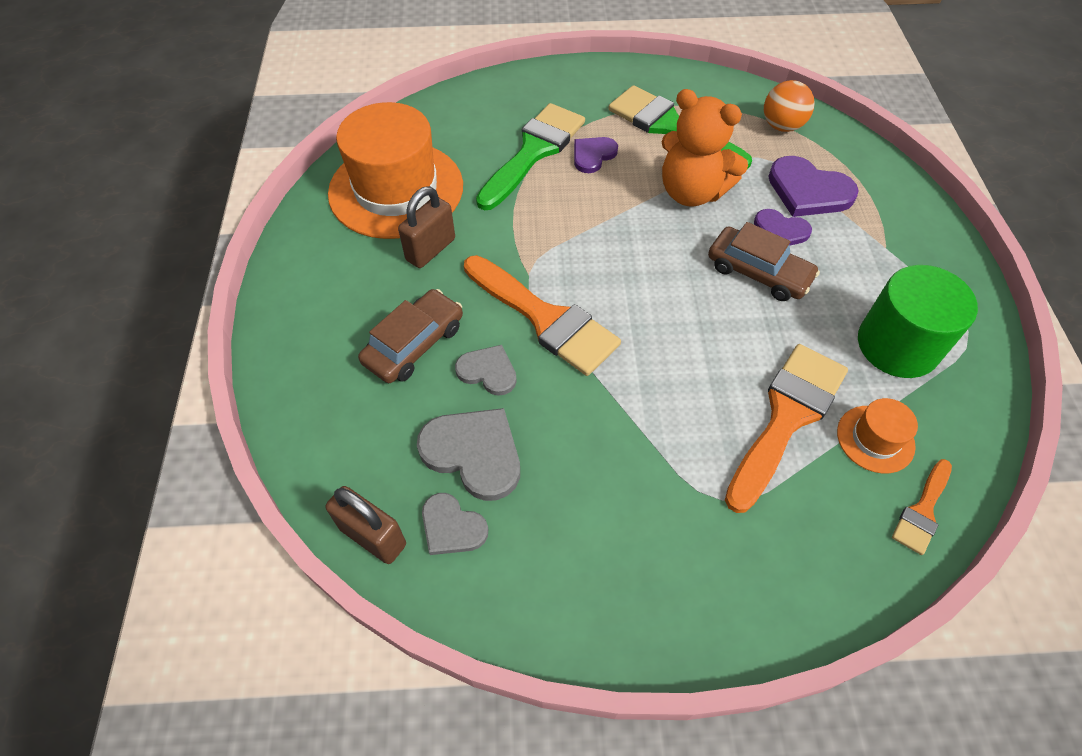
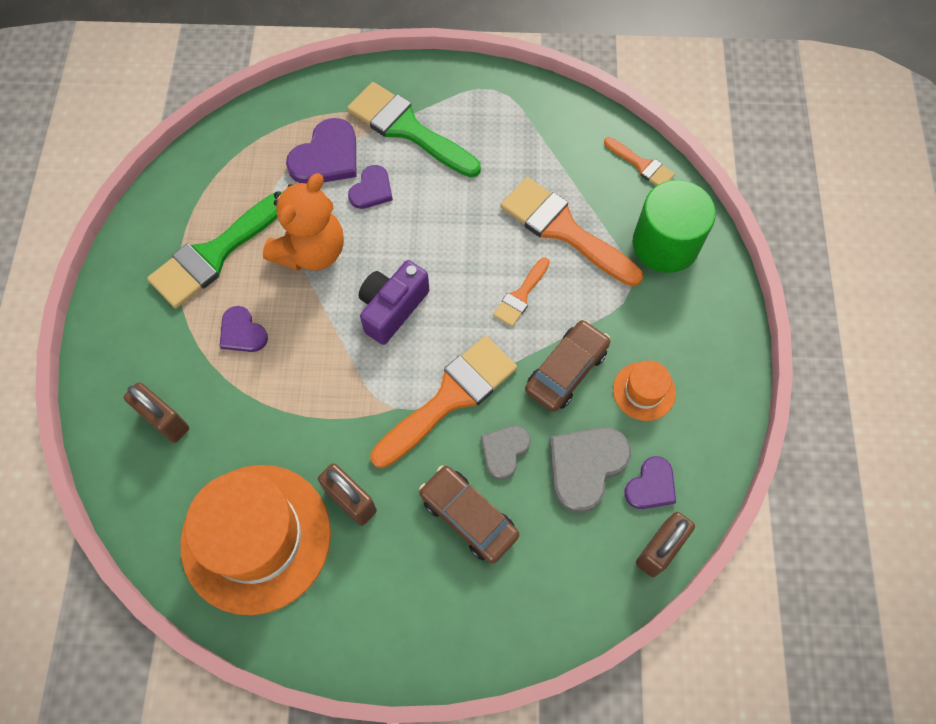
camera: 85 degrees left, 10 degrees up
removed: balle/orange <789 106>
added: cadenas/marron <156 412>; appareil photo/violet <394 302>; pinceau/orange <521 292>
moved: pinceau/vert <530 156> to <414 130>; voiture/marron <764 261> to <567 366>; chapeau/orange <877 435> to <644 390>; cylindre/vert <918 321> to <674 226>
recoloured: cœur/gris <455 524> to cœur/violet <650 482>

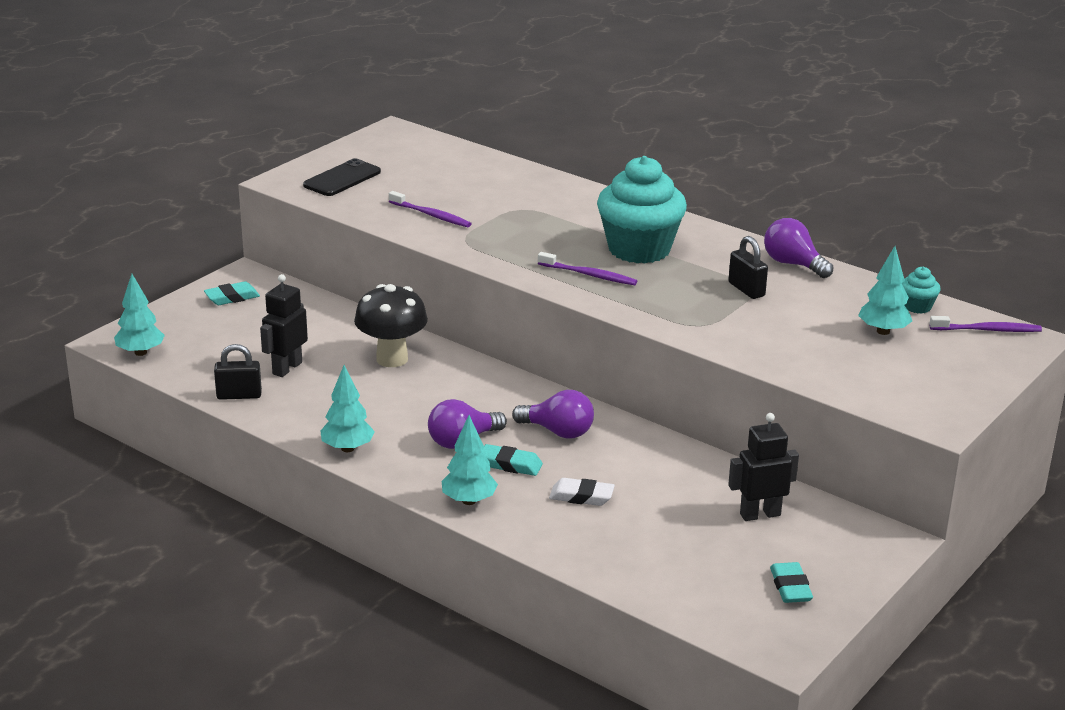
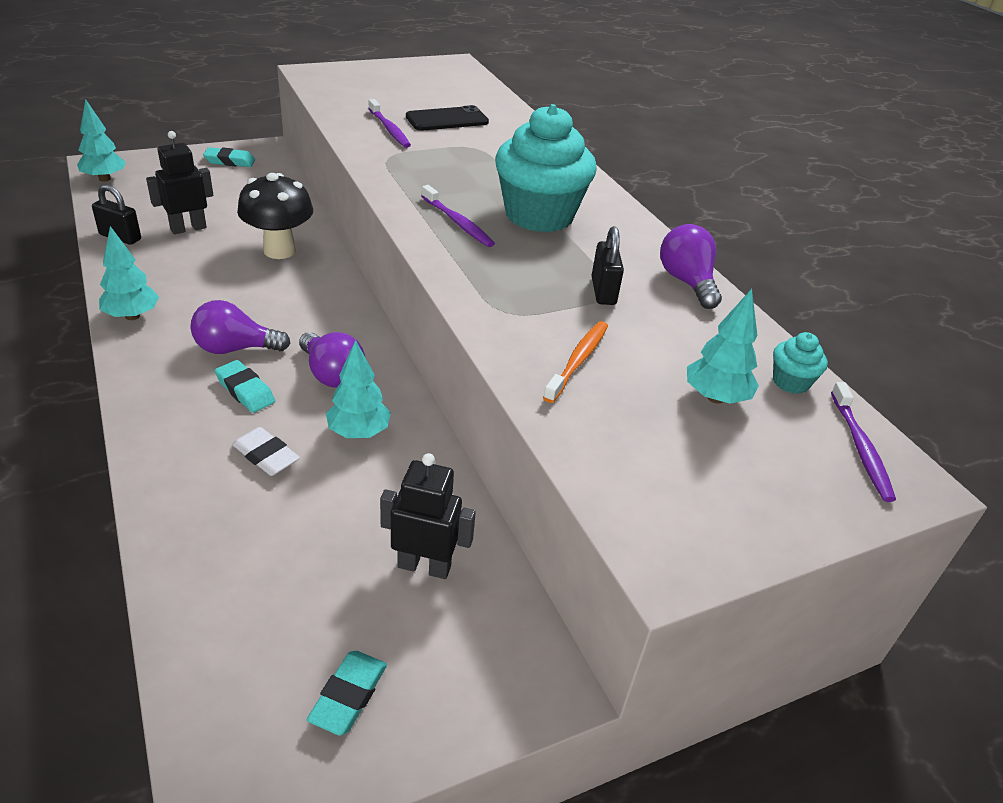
camera: 25 degrees right, 10 degrees up
added: brosse à dents/orange <575 362>
moved: téléphone/noir <342 177> to <447 118>; arbre/turquoise <470 460> to <358 389>
turned: brosse à dents/violet <986 324> = <863 442> 60 degrees clockwise

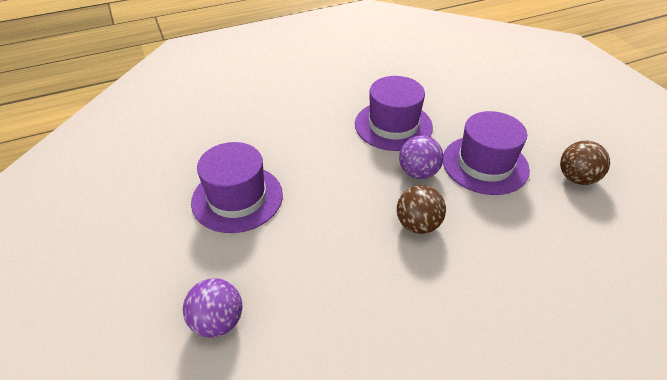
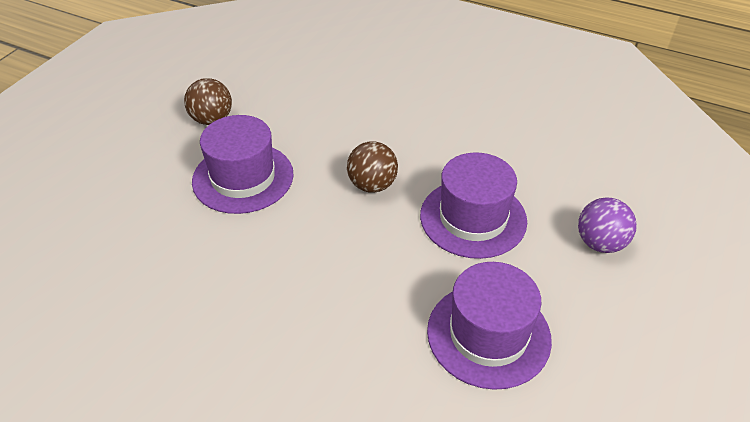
camera: 130 degrees left, 0 degrees up
removed: balle/violet <421 157>
moved: chapeau/violet <394 113> to <473 205>

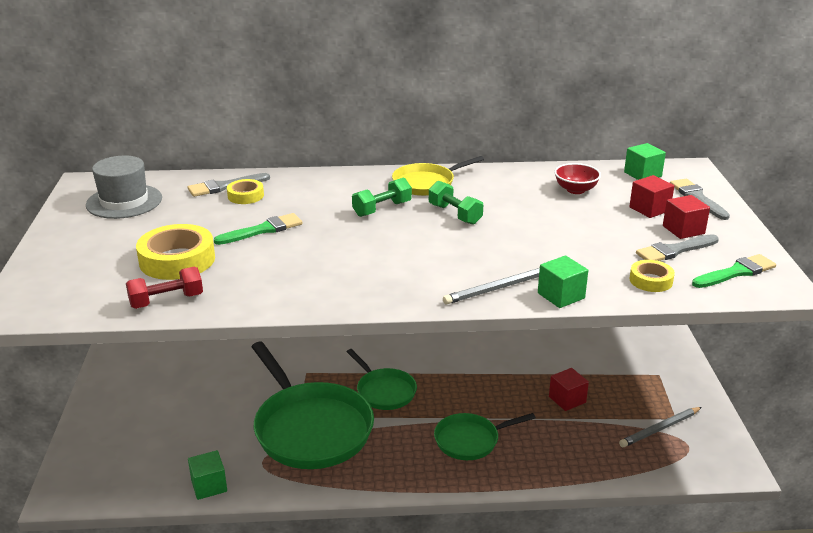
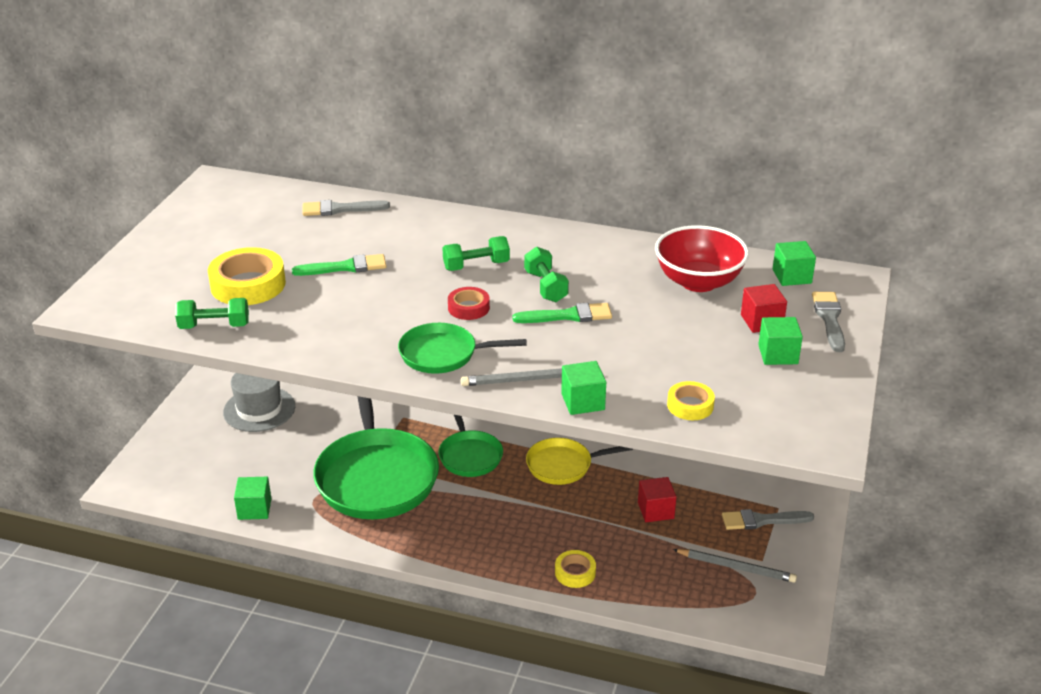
camera: 20 degrees right, 5 degrees up
added: ruban adhésif/rouge <469 303>
moved: chapeau/gris <124 187> to <259 402>; ruban adhésif/jaune <245 191> to <575 569>; poêle/jaune <438 176> to <579 461>; poêle/vert <485 436> to <462 348>; pinceau/gris <677 247> to <768 519>; pinceau/vert <734 271> to <562 313>
recoloured: haltère/rouge <164 288> to haltère/vert <212 313>; cube/rouge <686 217> to cube/vert <780 341>
turned: crayon/gris <660 427> = <735 566> 150 degrees counterclockwise
resized: bol/rouge <577 178> = <702 258> x1.76

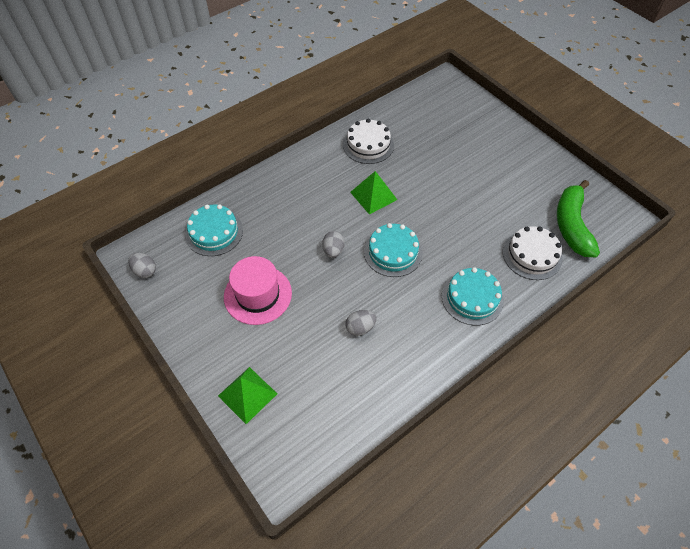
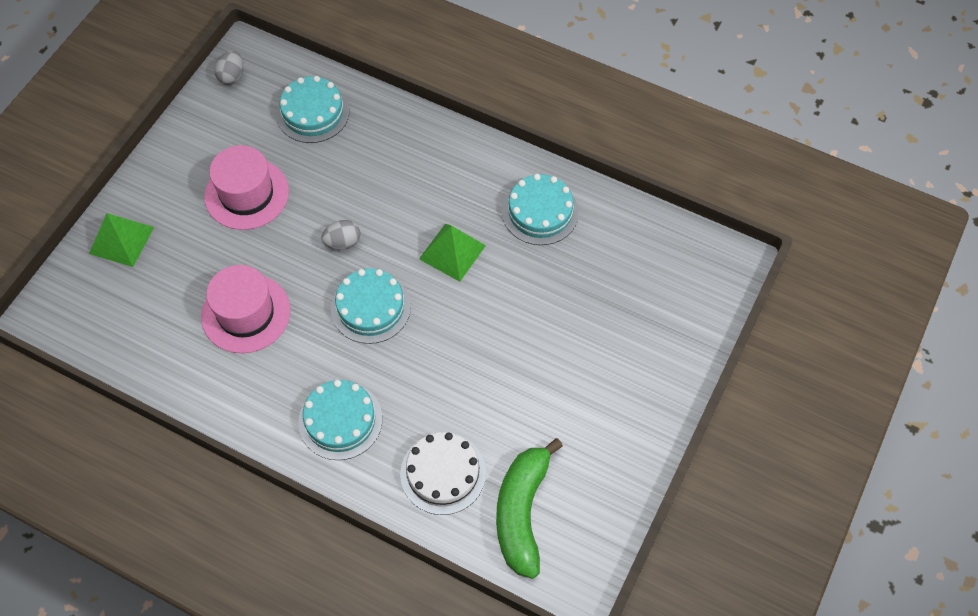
camera: 65 degrees right, 5 degrees up
replaced: œuf/gris <361 323> to chapeau/rose <245 309>
recoloured: gâteau/blanc <368 141> to gâteau/turquoise <540 209>
turned: banane/vert <578 218> = <529 508> 60 degrees counterclockwise

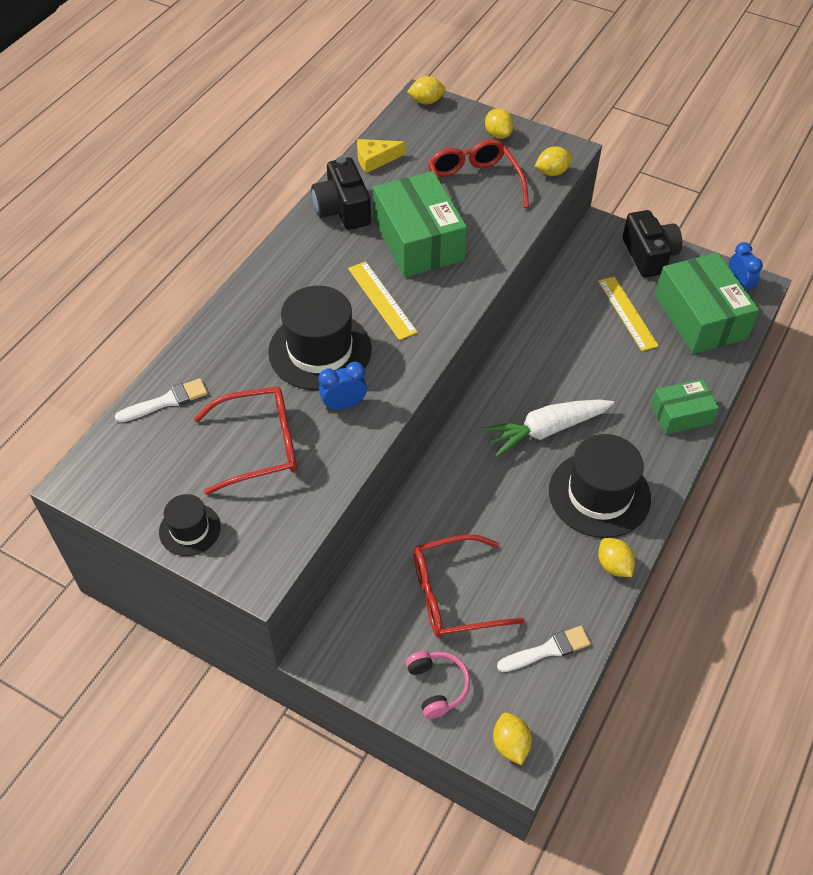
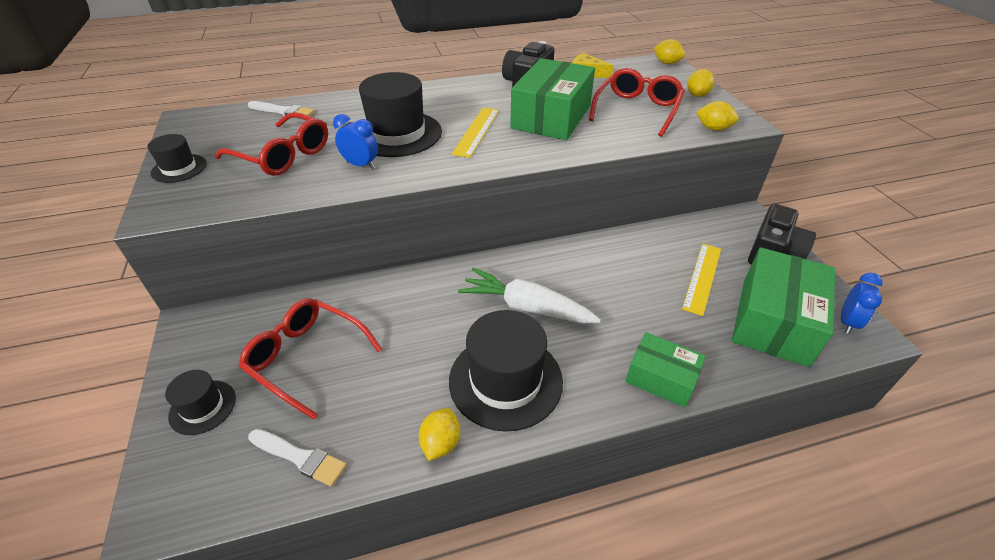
camera: 45 degrees right, 10 degrees down
removed: citron/jaune <512 739>
replaced: casque audio/rose <438 685> to chapeau/noir <200 402>

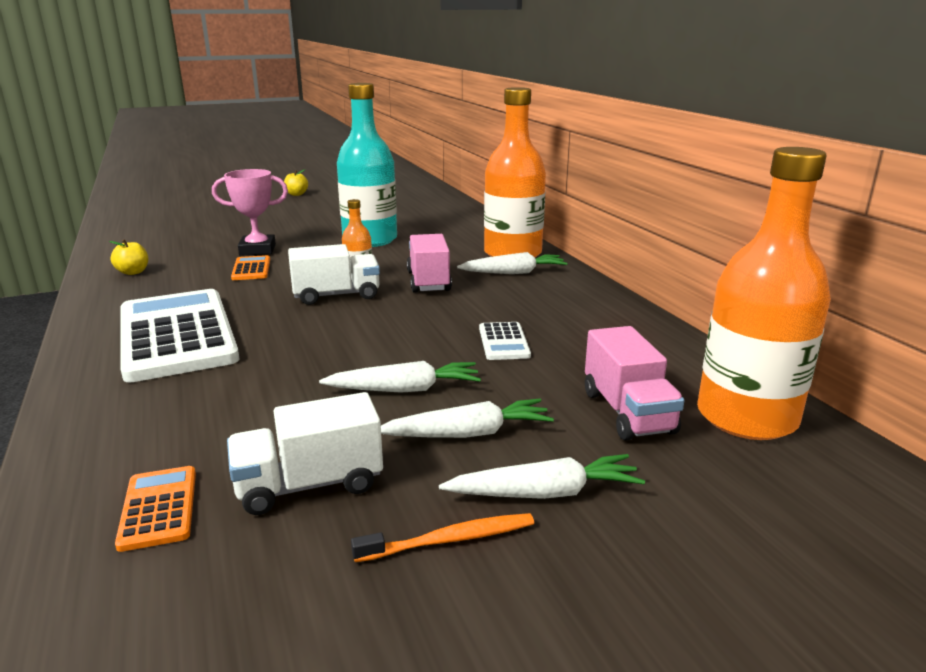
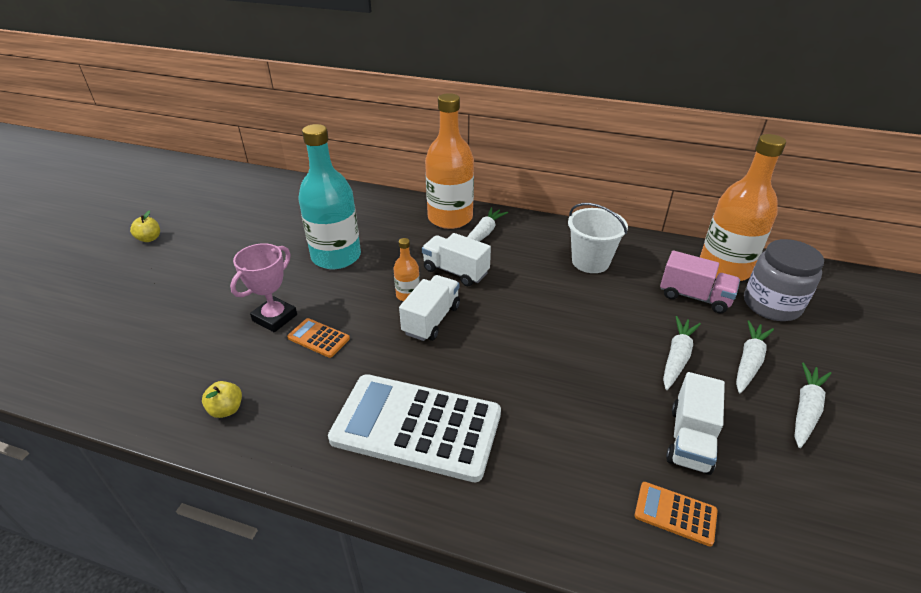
camera: 50 degrees left, 15 degrees up
removed: brosse à dents/orange <442 537>; calculatrice/blanc <505 341>
added: seau/blanc <598 238>; bocal/gris <784 280>
moved: carotte/blanc <400 377> to <813 405>
recoloured: camion/rose <429 263> to camion/blanc <456 259>

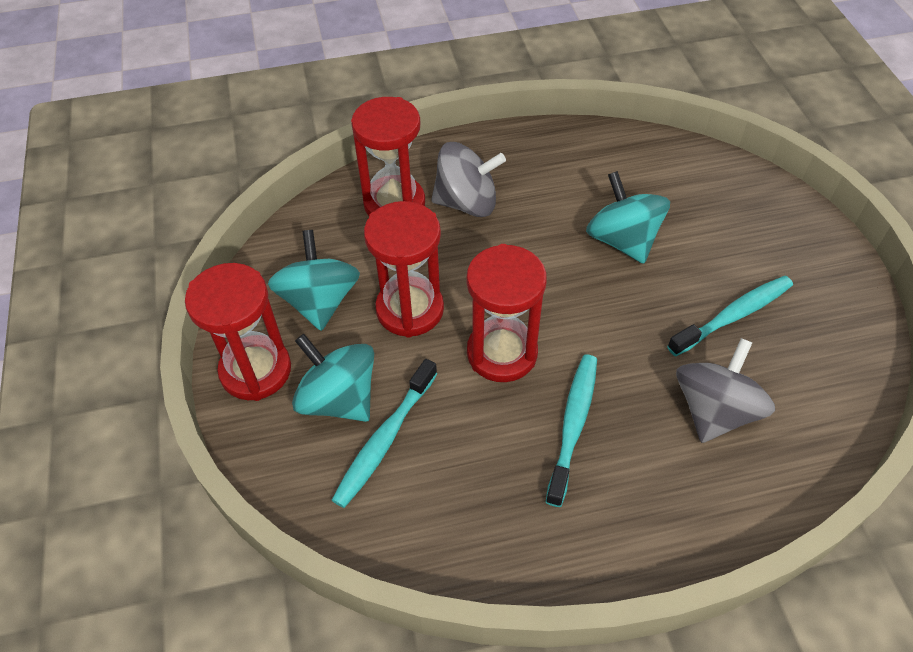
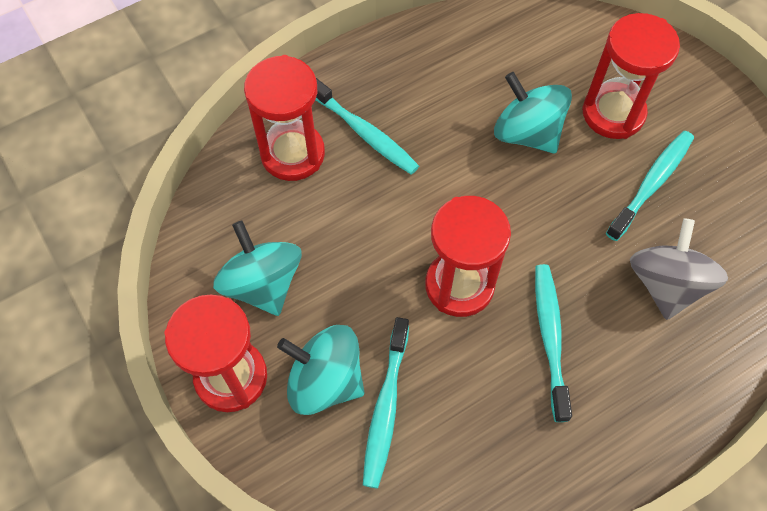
camera: 20 degrees left, 10 degrees up
moved: sablier/rouge <404 269> to <631 76>
replaced: toupie/gris <468 179> to brosse à dents/turquoise <367 126>

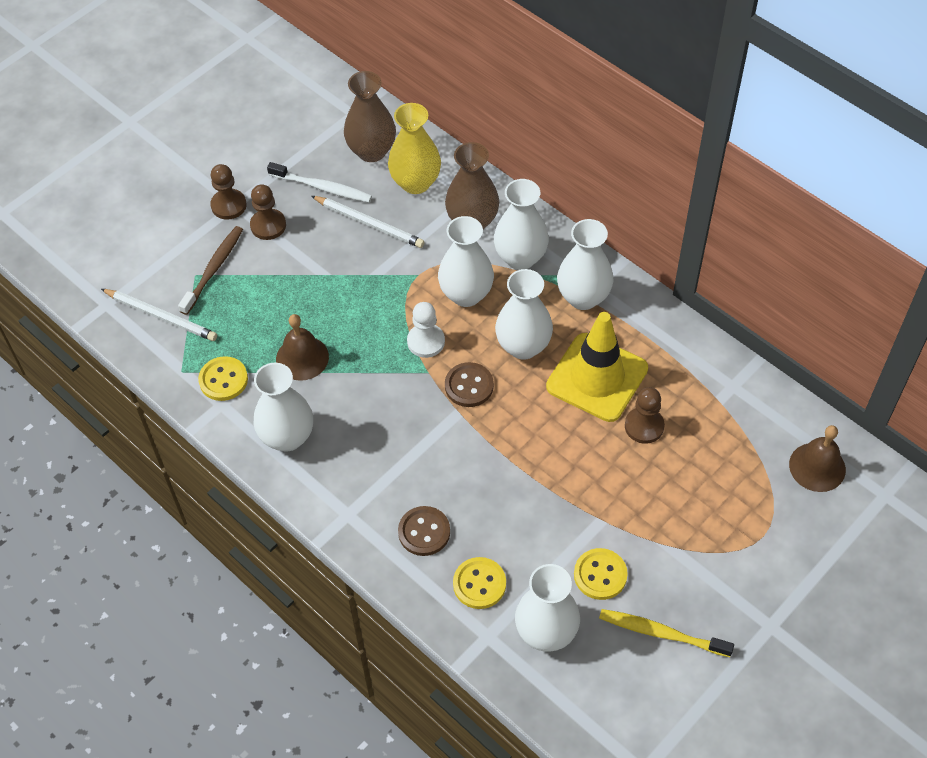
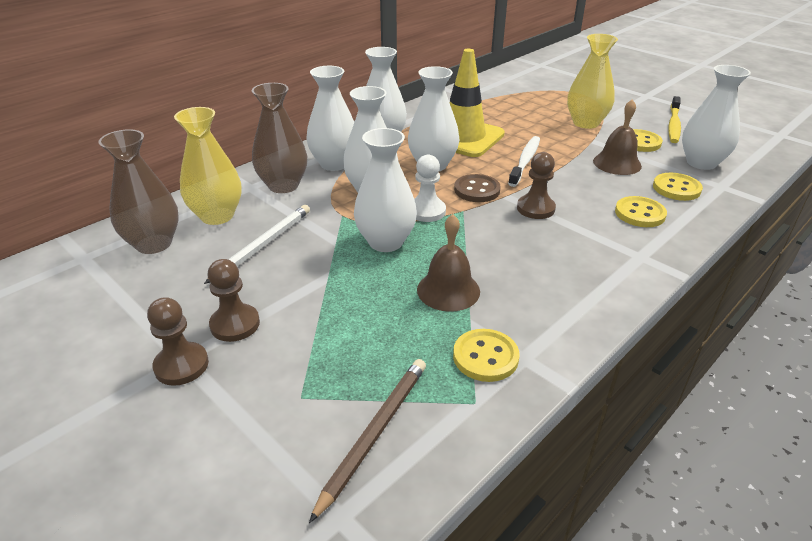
camera: 90 degrees left, 20 degrees down
removed: brosse à dents/marron <210 270>
added: vase/jaune <592 81>
moved: vase/blanc <283 407> to <385 190>; brosse à dents/blanc <319 182> to <524 161>; pion/marron <645 415> to <536 185>; cloche/marron <817 458> to <617 137>
recoloured: crayon/blanc <159 315> to crayon/marron <367 441>; bouton/marron <424 531> to bouton/jaune <641 211>

